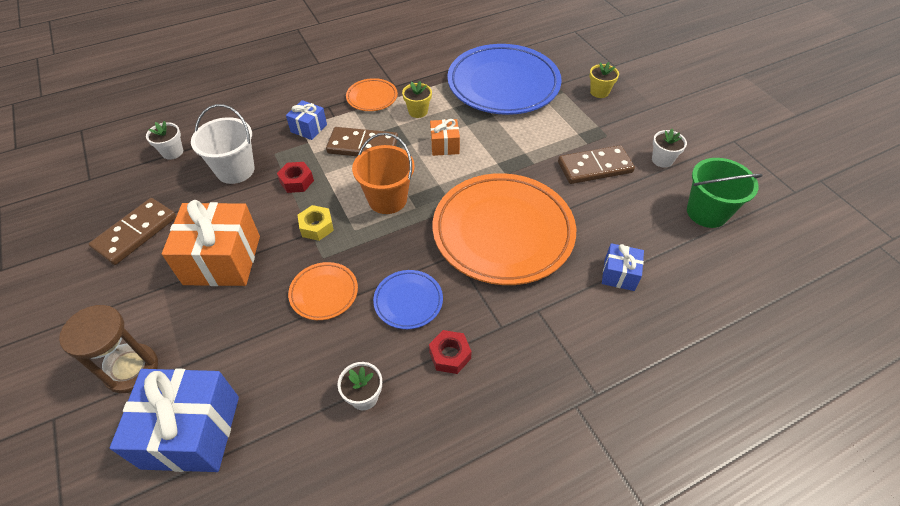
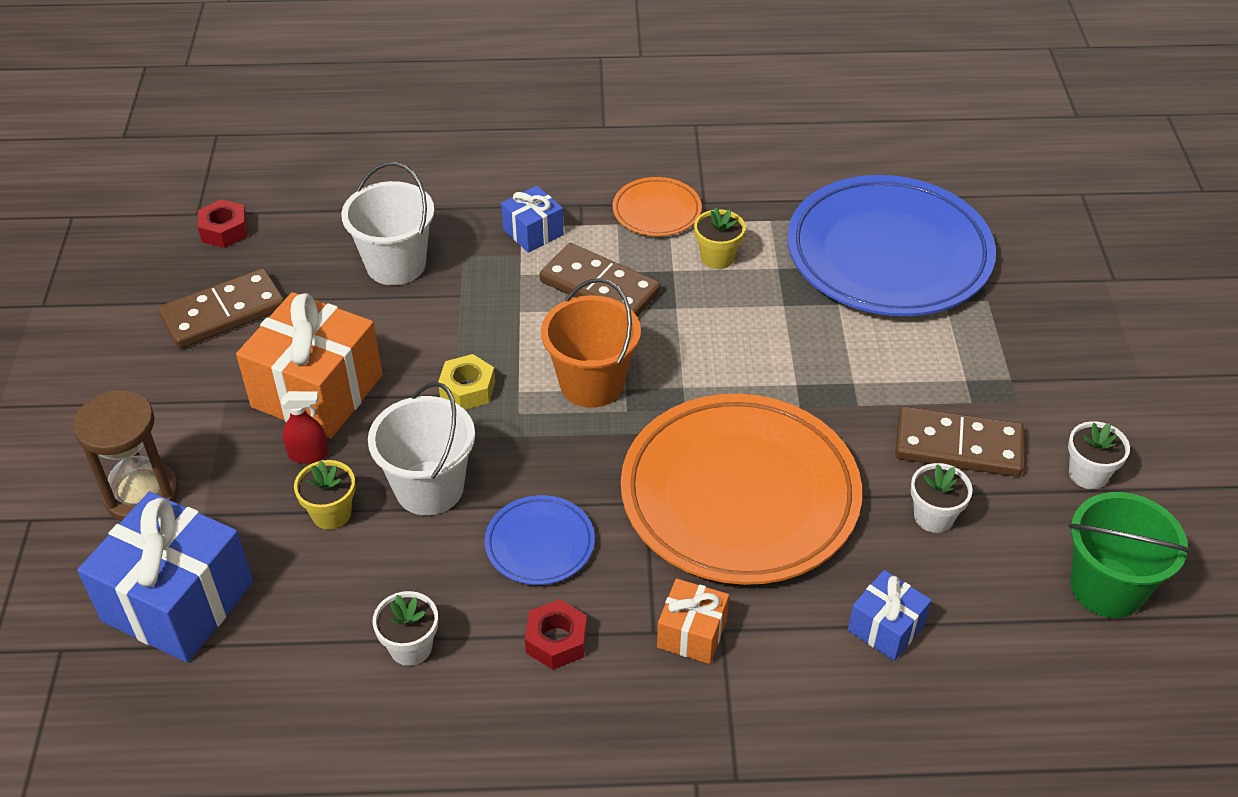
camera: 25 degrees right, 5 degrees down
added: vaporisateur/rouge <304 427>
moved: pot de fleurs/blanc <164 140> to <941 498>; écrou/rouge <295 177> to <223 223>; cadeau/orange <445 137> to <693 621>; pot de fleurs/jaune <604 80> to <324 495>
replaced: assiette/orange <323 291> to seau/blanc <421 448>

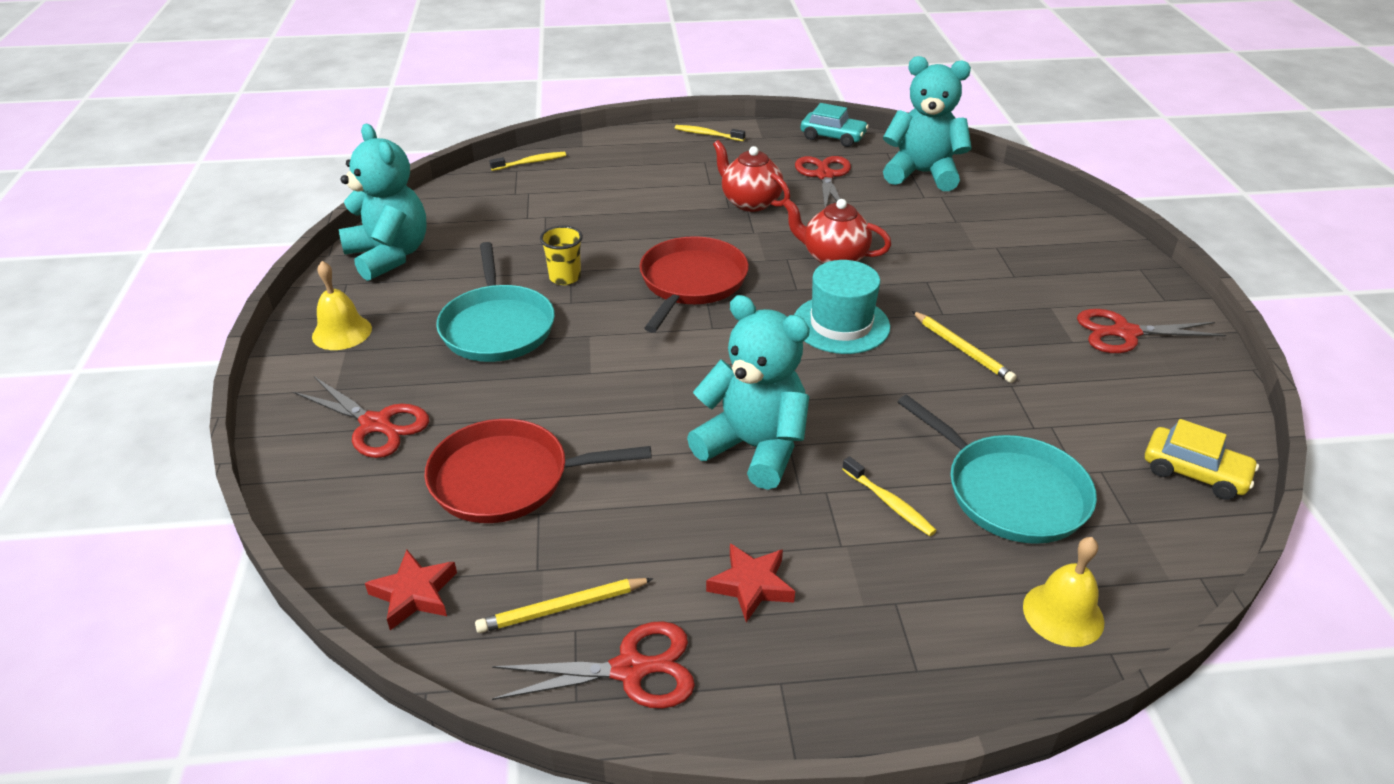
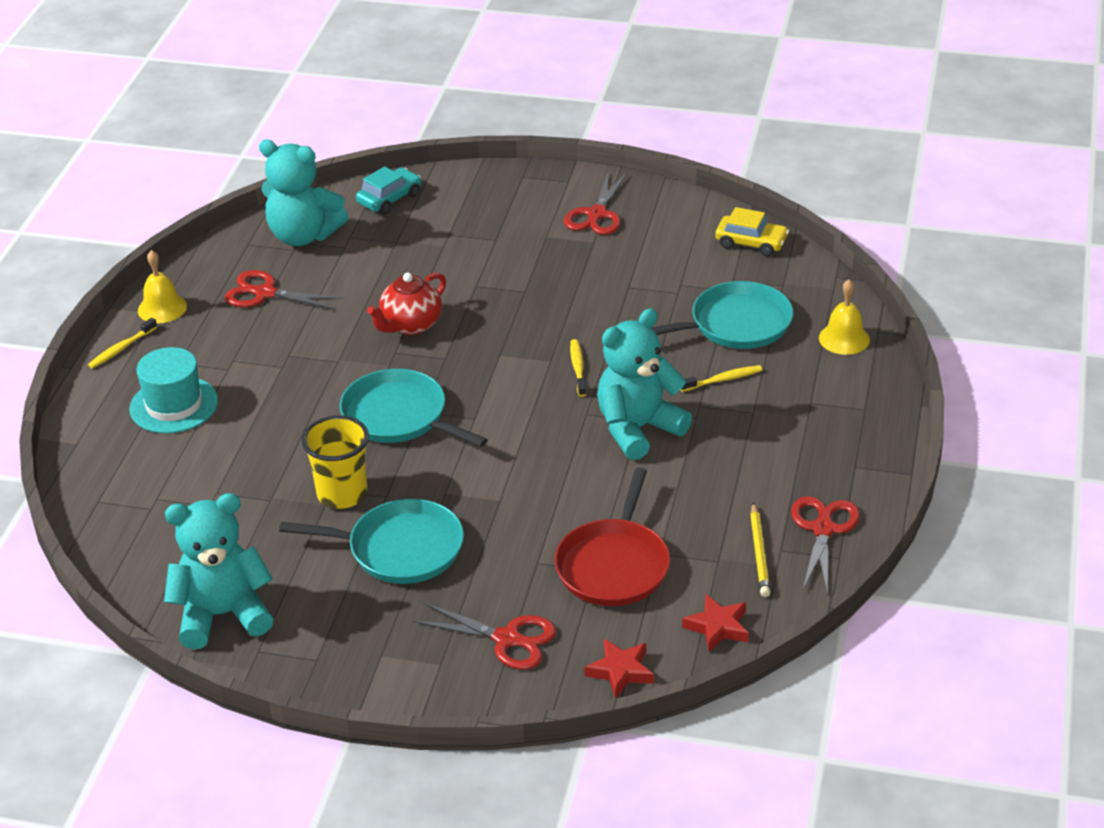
camera: 70 degrees left, 0 degrees up
removed: théière/rouge <751 176>; crayon/jaune <964 347>
moved: cloche/jaune <342 305> to <162 286>; brosse à dents/jaune <527 161> to <578 368>; étoile/rouge <750 582> to <619 668>; chapeau/turquoise <842 307> to <173 390>; voiture/turquoise <835 125> to <388 190>
recoloured: poêle/rouge <694 284> to poêle/turquoise <414 408>
turned: ciseaux/rouge <361 417> = <484 636> 60 degrees clockwise; ours en peluche/turquoise <927 123> = <304 193> 105 degrees counterclockwise; voiture/jaune <1202 459> = <752 231> 60 degrees clockwise
resized: gobelet/jaune <561 255> = <335 462> x1.56

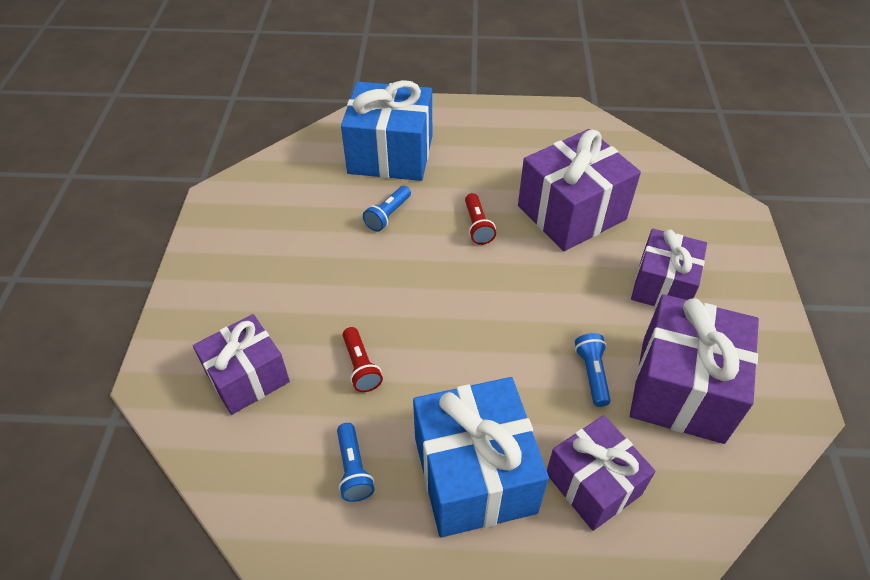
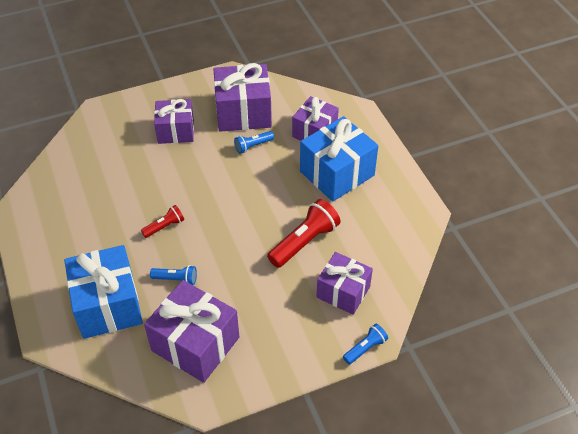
camera: 115 degrees left, 0 degrees up
moved: lampe de poche/bleu <356 462> to <365 344>; cadeau/violet <579 190> to <191 331>
resized: lampe de poche/rouge <363 359> = <303 233> x1.83

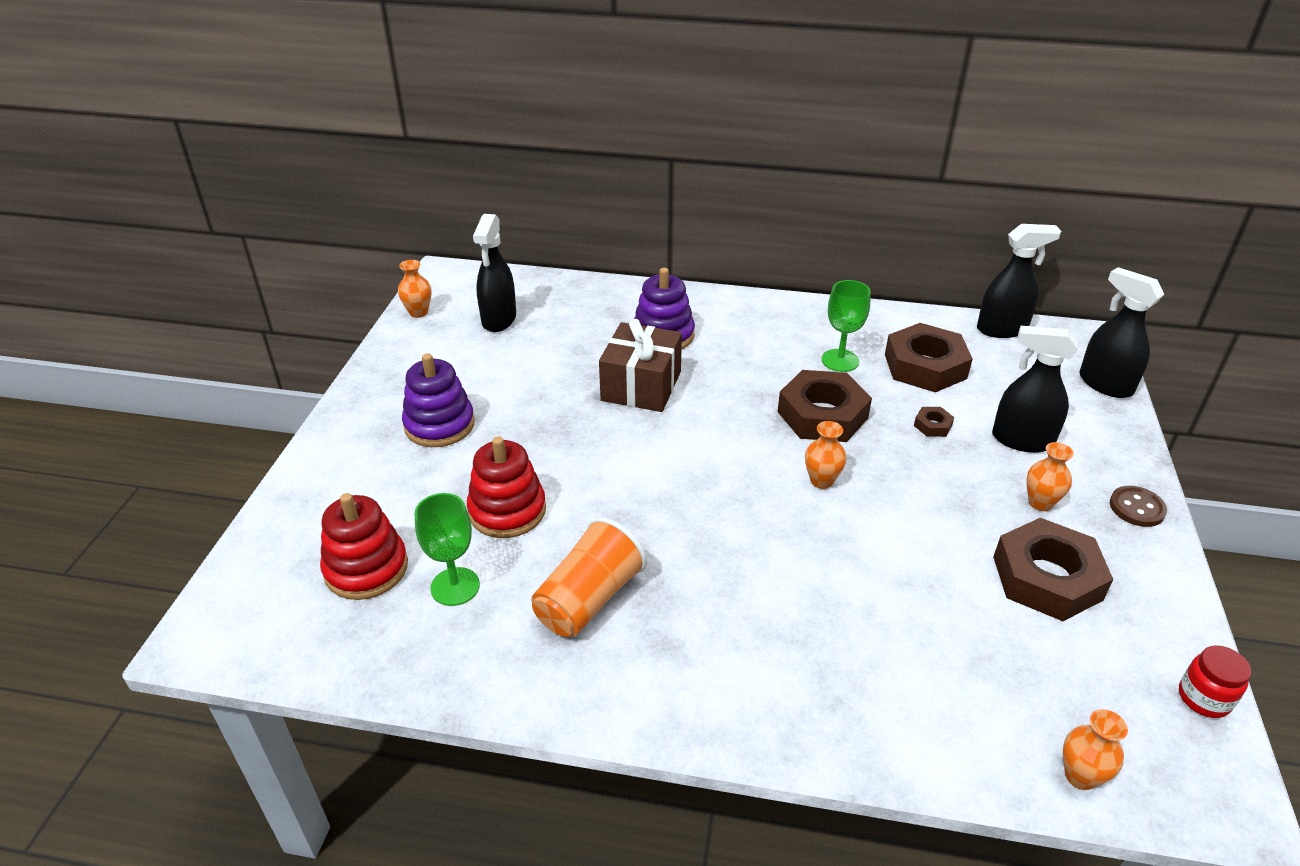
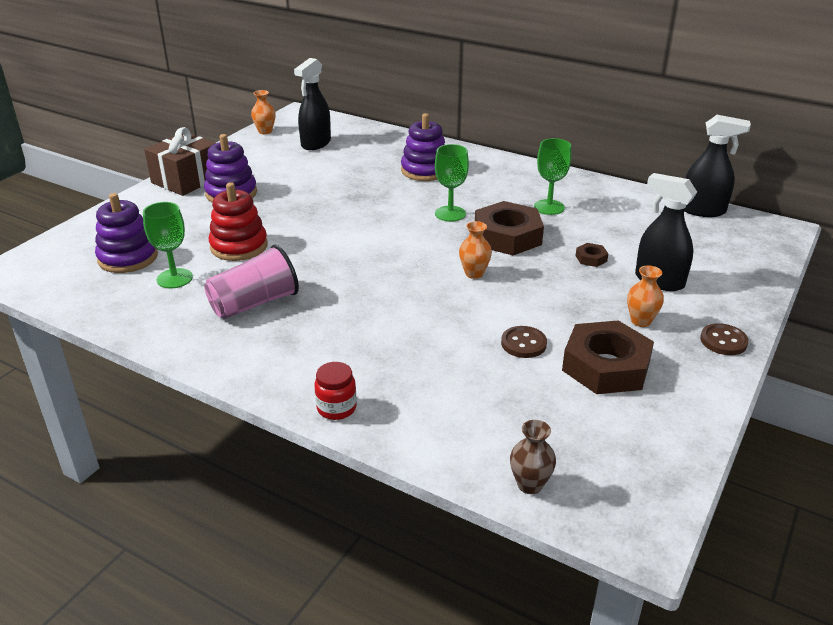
camera: 20 degrees right, 5 degrees down
removed: écrou/marron <929 357>; vaporisateur/noir <1122 332>
added: verre à pied/vert <452 183>; bouton/marron <524 342>
moved: cadeau/marron <640 365> to <179 161>; bocal/rouge <1215 681> to <336 391>
recoloured: jouet à empiler/rouge <364 546> to jouet à empiler/violet <126 233>; gobelet/orange <589 577> to gobelet/rose <251 282>; vase/orange <1095 749> to vase/marron <533 457>

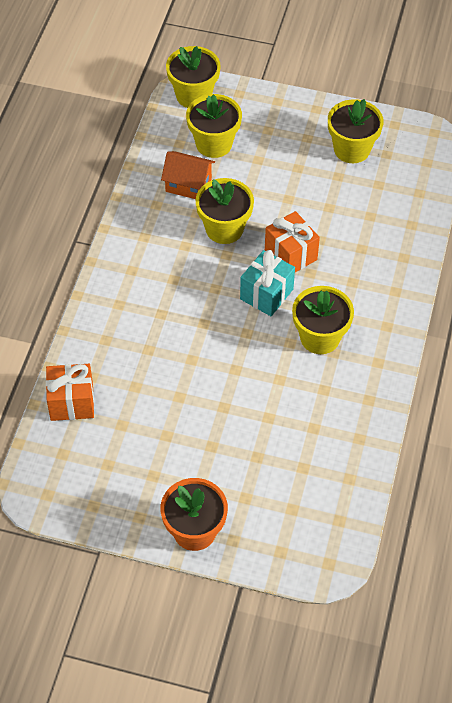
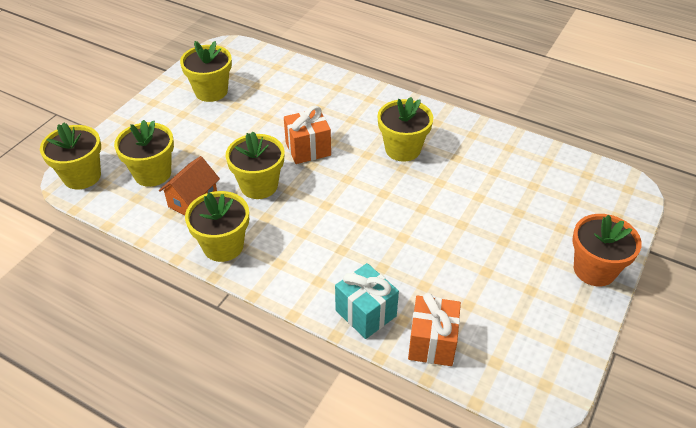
camera: 75 degrees left, 10 degrees down
added: pot de fleurs/jaune <217 226>
moved: cadeau/turquoise <267 283> to <367 301>

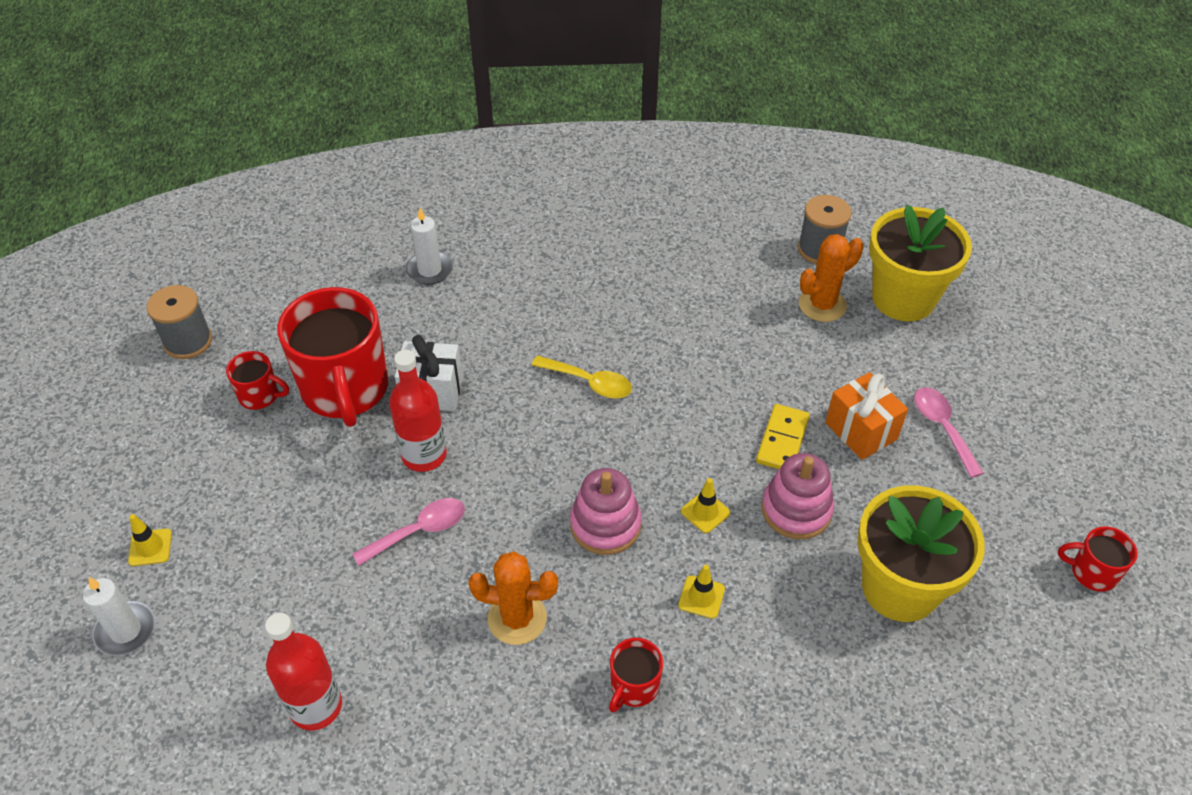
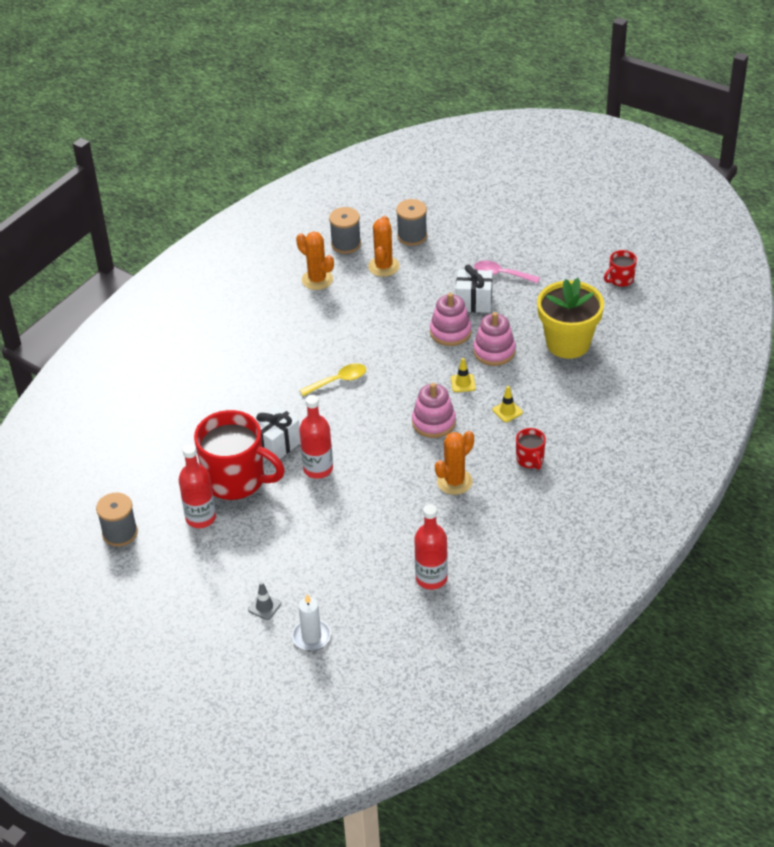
camera: 50 degrees left, 5 degrees down
removed: cuillère/rose <409 532>; bougie/blanc <429 246>
added: cactus/orange <315 260>
replaced: tasse/rouge <257 380> to bouteille/rouge <197 486>; domino/jaune <783 436> to jouet à empiler/rose <451 319>; pot de fleurs/jaune <920 263> to bobine/gris <411 222>
recoloured: cône de chantier/jaune <150 540> to cône de chantier/gris <264 601>; cadeau/orange <866 416> to cadeau/blanc <474 288>

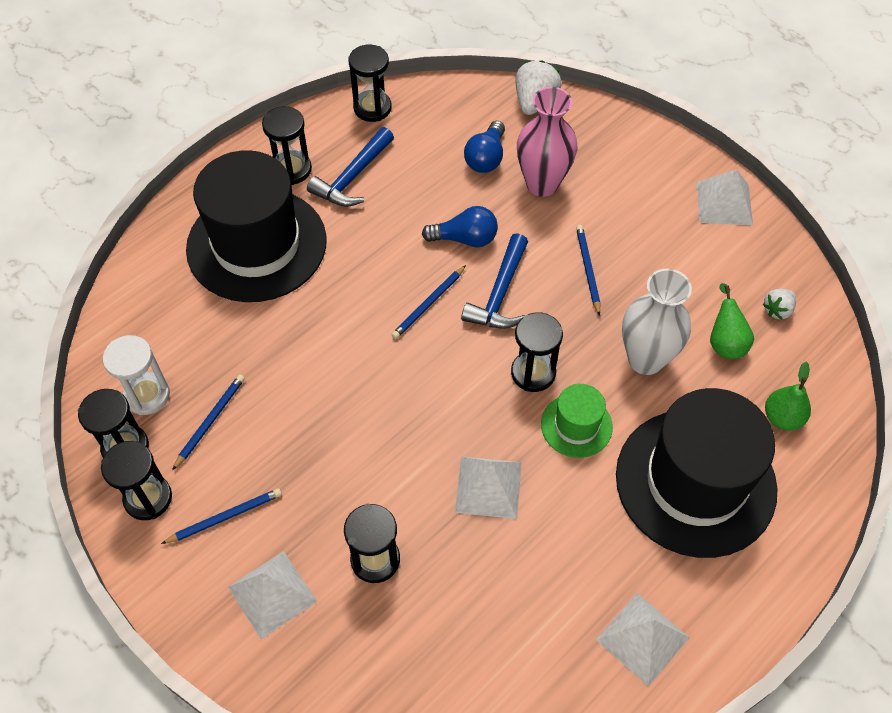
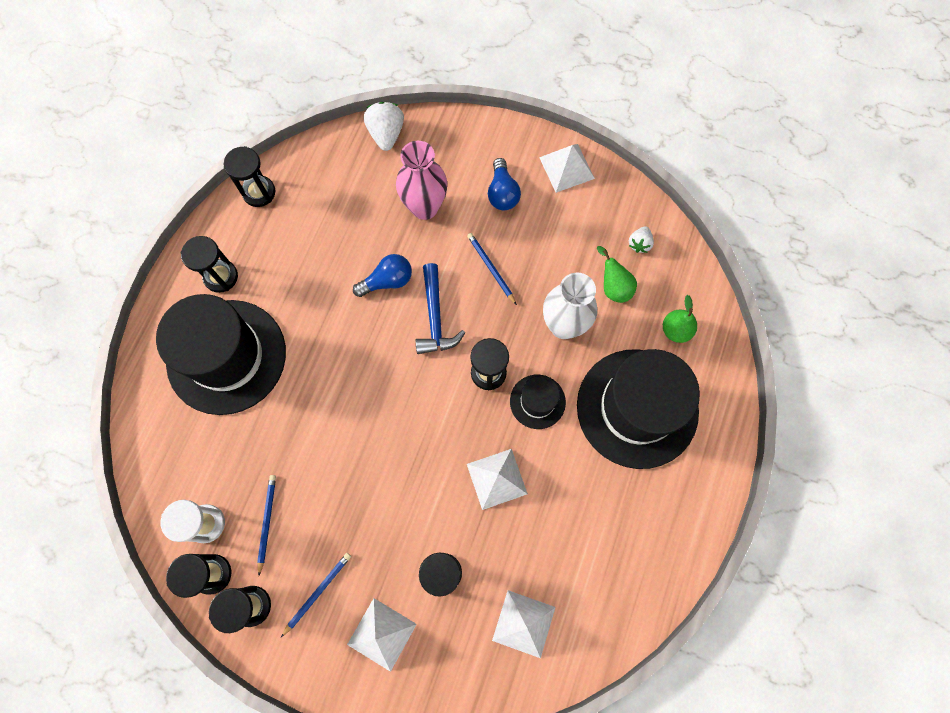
camera: 25 degrees left, 15 degrees up
removed: marteau/bleu <350 167>; crayon/bleu <429 302>
moved: ampoule/bleu <484 147> to <504 184>; pyramide/blanc <643 640> to <523 624>
recoloured: chapeau/vert <577 421> to chapeau/noir <538 402>

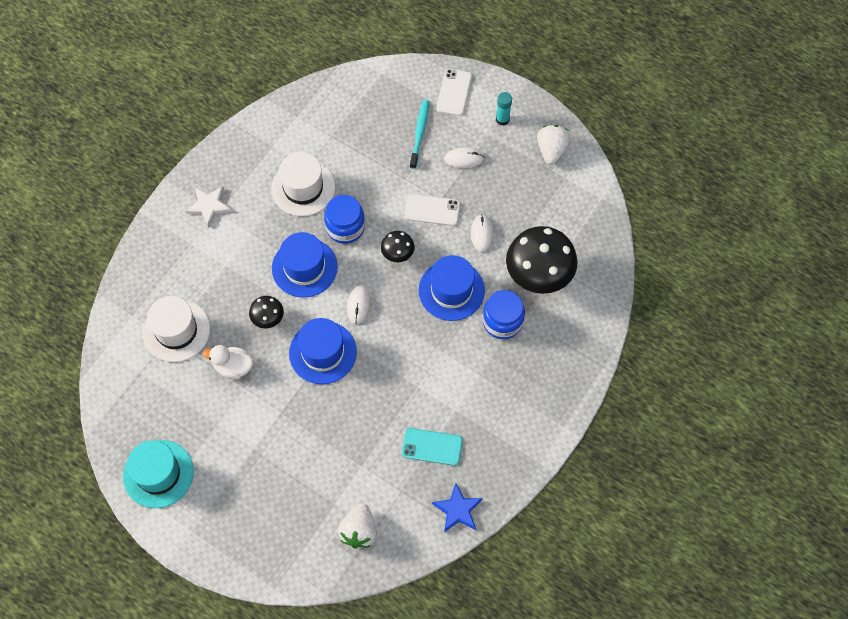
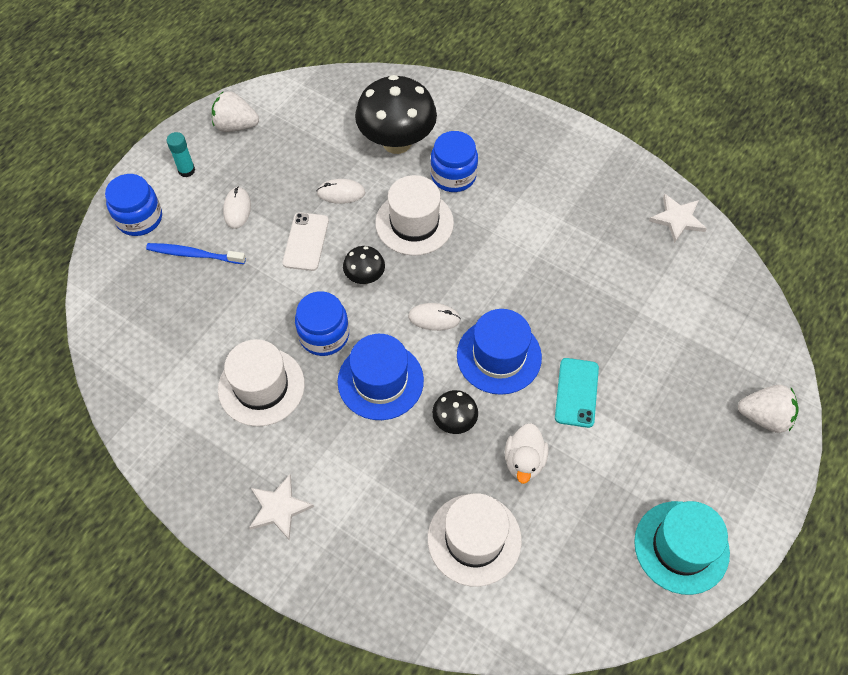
camera: 90 degrees left, 5 degrees down
moved: fraise/blanc <357 526> to <768 409>; téléphone/turquoise <432 447> to <577 393>
replaced: téléphone/blanc <454 92> to bocal/bleu <133 205>
recoloured: brosse à dents/turquoise <419 134> to brosse à dents/bleu <196 253>; chapeau/bleu <452 288> to chapeau/blanc <414 215>; étoile/bleu <457 507> to étoile/blanc <678 218>

